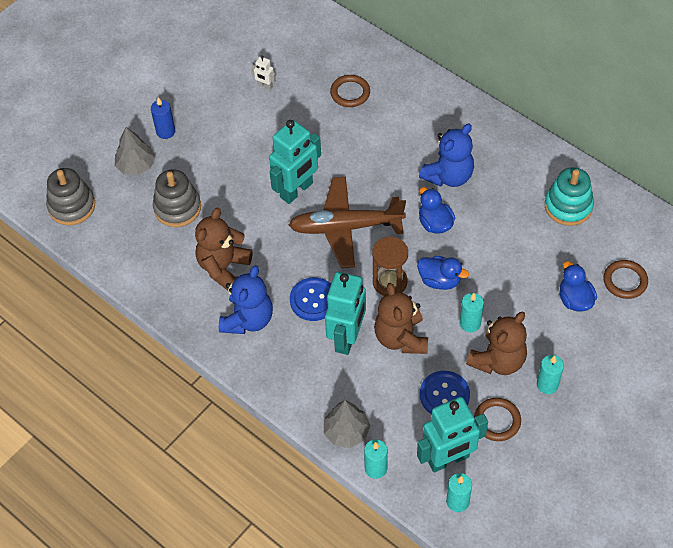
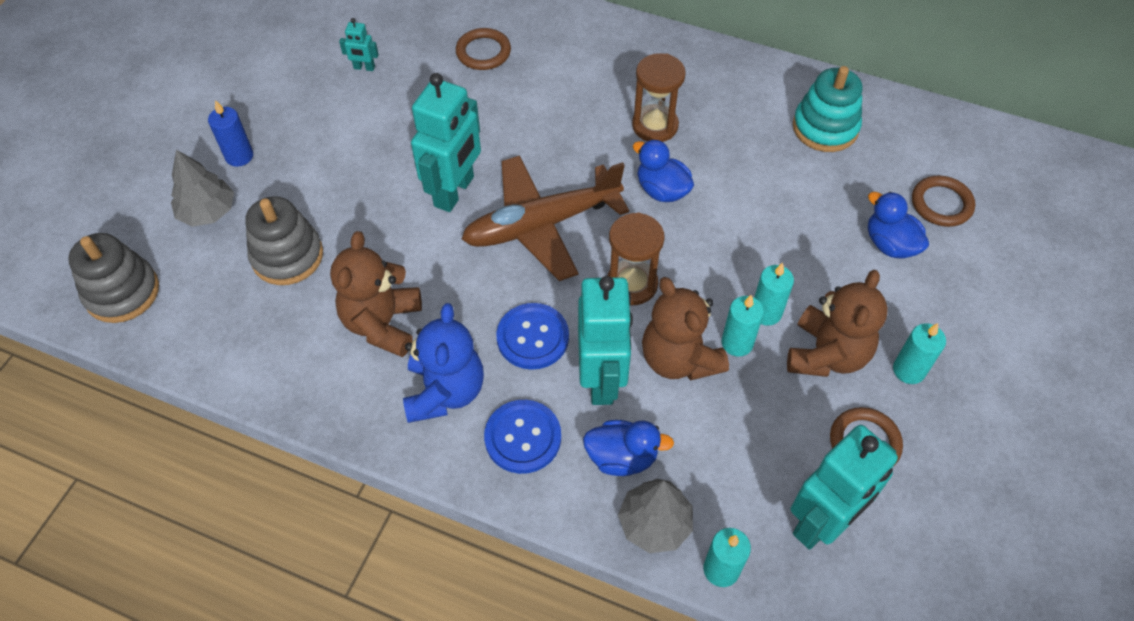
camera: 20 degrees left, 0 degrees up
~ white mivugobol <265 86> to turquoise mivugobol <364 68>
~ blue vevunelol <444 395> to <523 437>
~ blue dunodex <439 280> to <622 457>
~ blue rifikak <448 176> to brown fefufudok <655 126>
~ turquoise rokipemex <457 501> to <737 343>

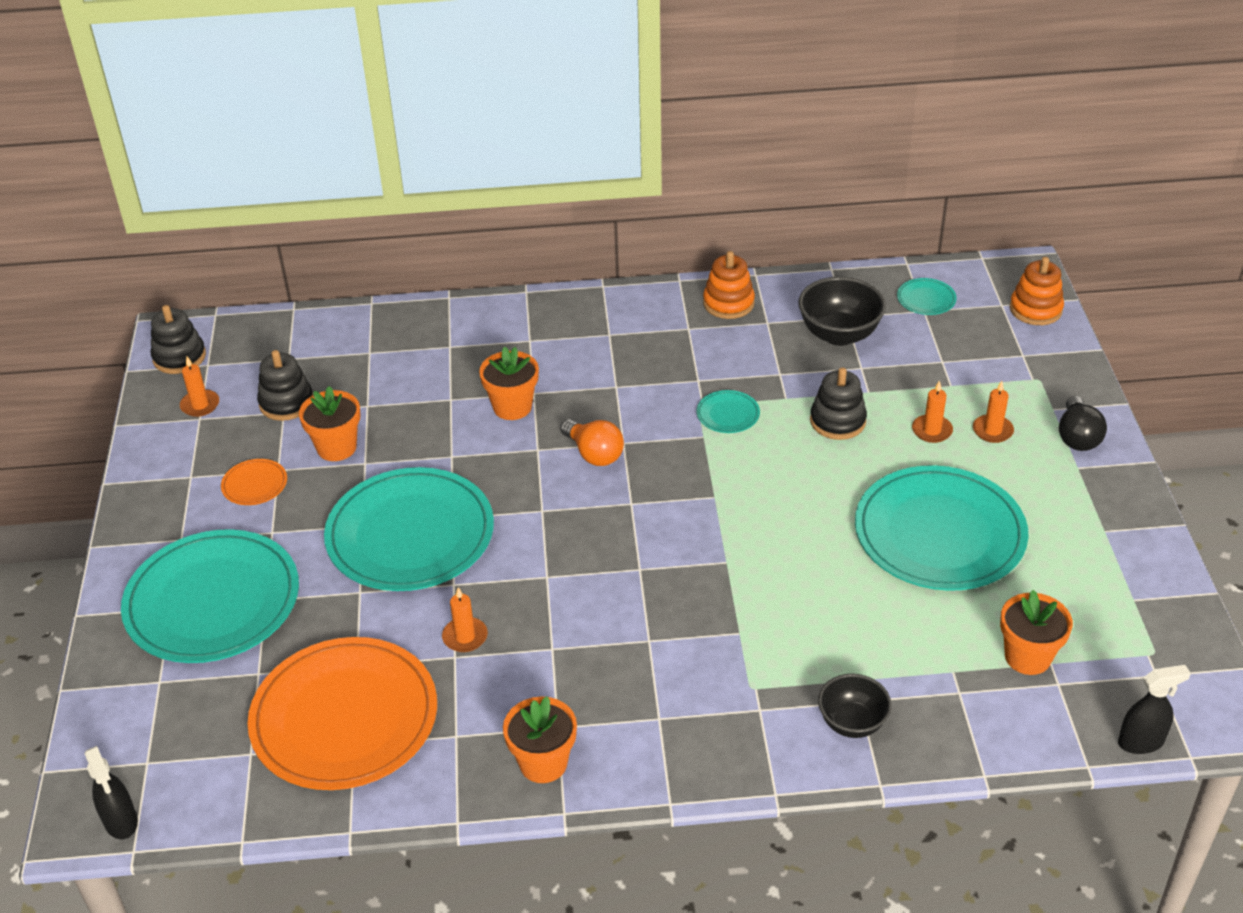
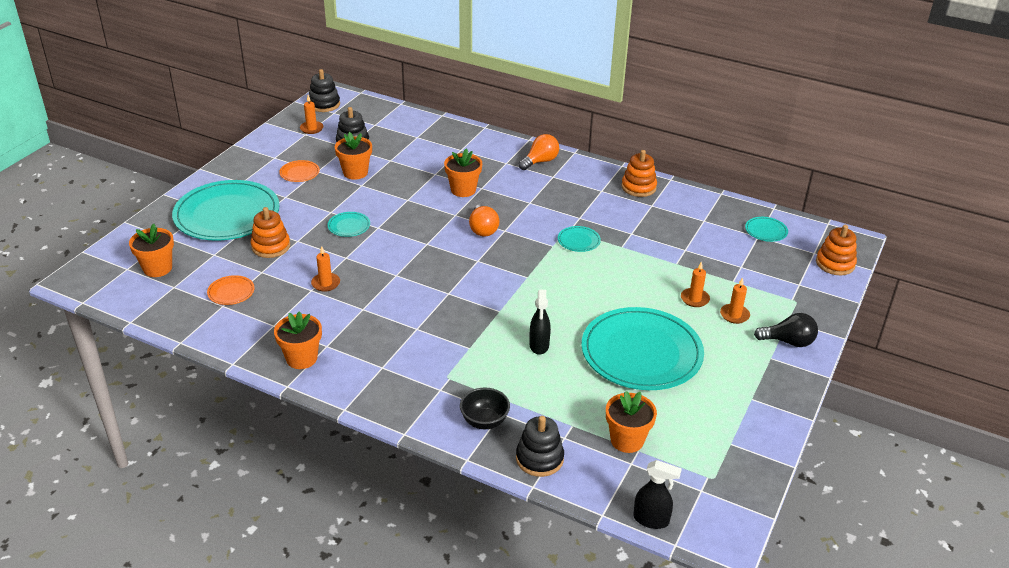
camera: 30 degrees right, 5 degrees down
+ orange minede <157 268>
~ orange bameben <344 718> = <231 292> x0.40
+ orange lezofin <271 246>
~ turquoise bameben <410 534> = <349 226> x0.40
~ black lezofin <837 421> to <539 458>
+ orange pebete <540 161>
~ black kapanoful <121 821> to <539 345>
~ black pebete <1077 437> = <788 342> 120 degrees counterclockwise
- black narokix <839 334>

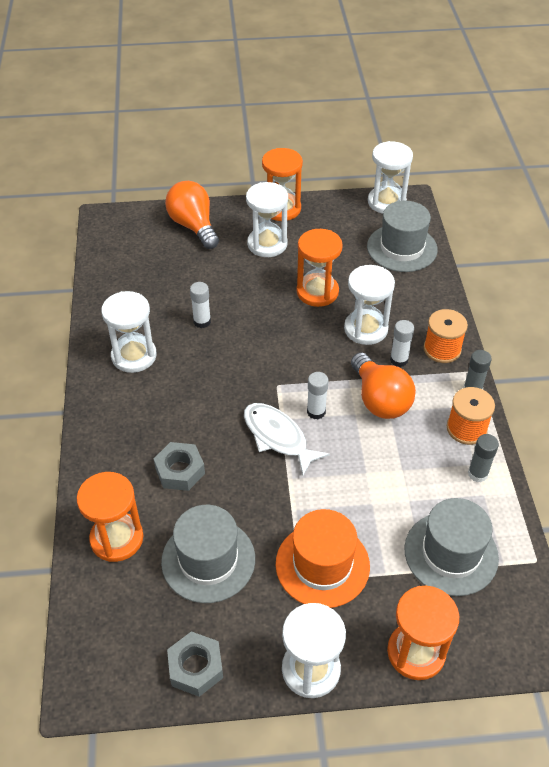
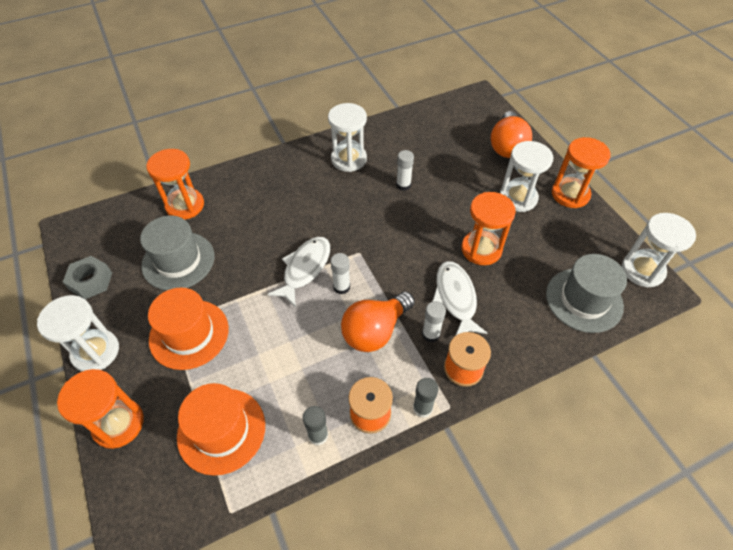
camera: 70 degrees right, 5 degrees up
~ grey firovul <451 553> to orange firovul <221 430>
~ white fefufudok <365 329> to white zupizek <456 298>
~ orange pebete <193 226> = <507 146> 150 degrees clockwise
- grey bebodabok <180 471>

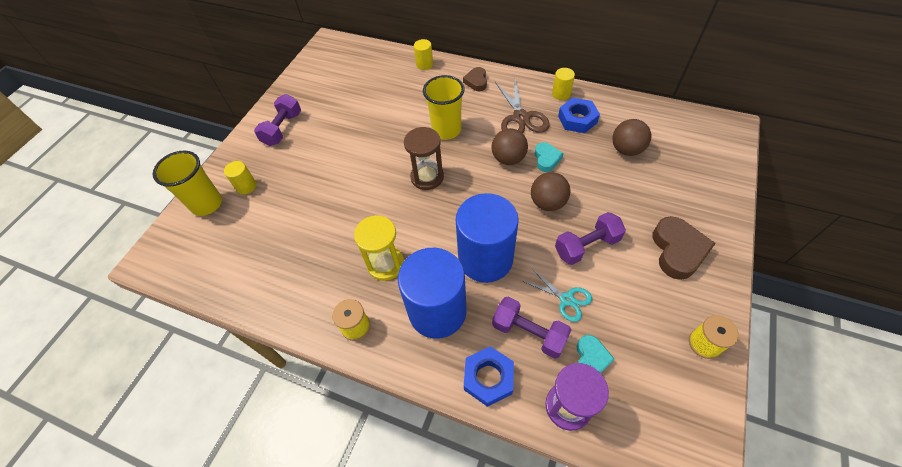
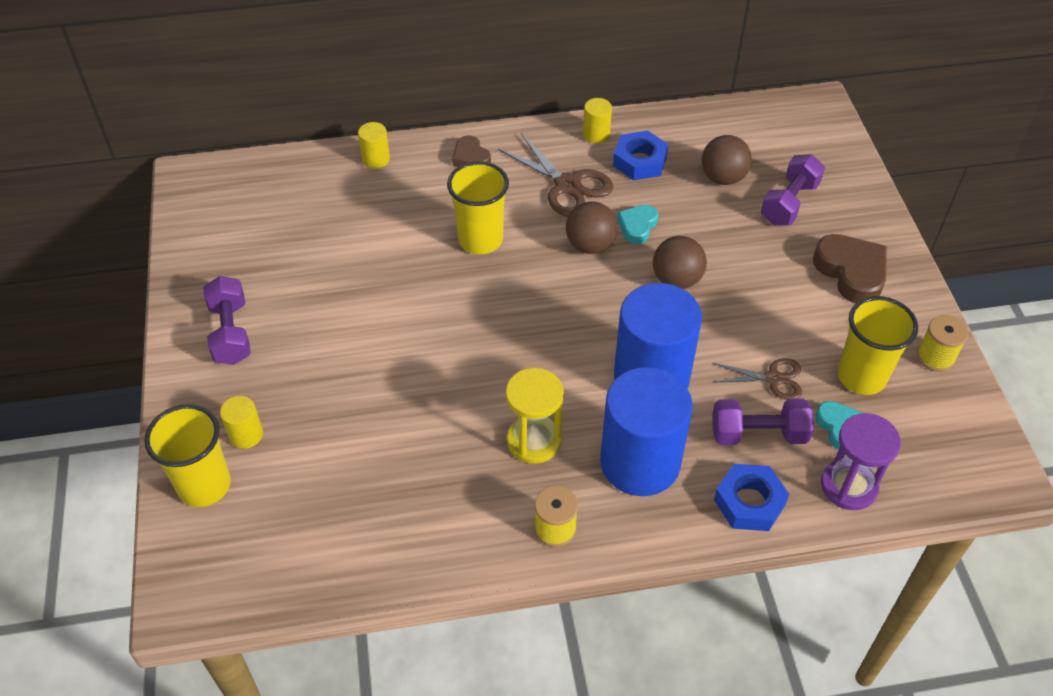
camera: 35 degrees left, 5 degrees down
~ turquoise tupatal <546 159> = <637 226> 120 degrees counterclockwise
~ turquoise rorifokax <566 299> to brown rorifokax <773 379>
~ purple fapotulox <586 246> to <789 203>
+ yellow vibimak <861 376>
- brown fefufudok <427 177>

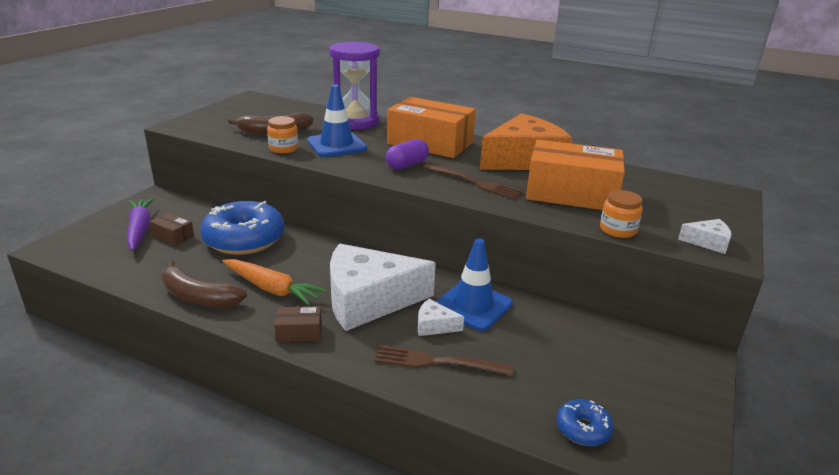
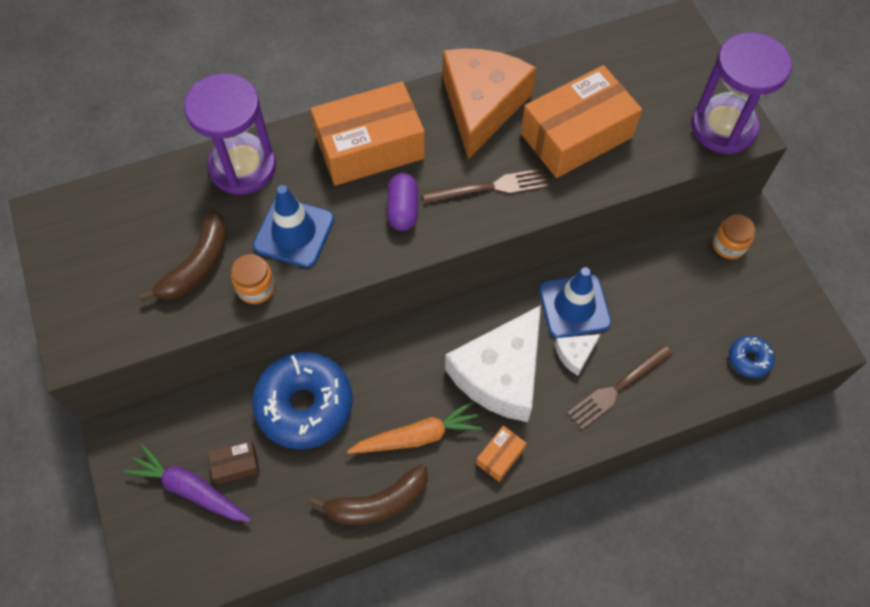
camera: 45 degrees left, 35 degrees up
~ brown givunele <299 332> to orange givunele <500 456>
~ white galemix <707 242> to purple fefufudok <723 127>
~ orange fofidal <617 230> to <729 245>

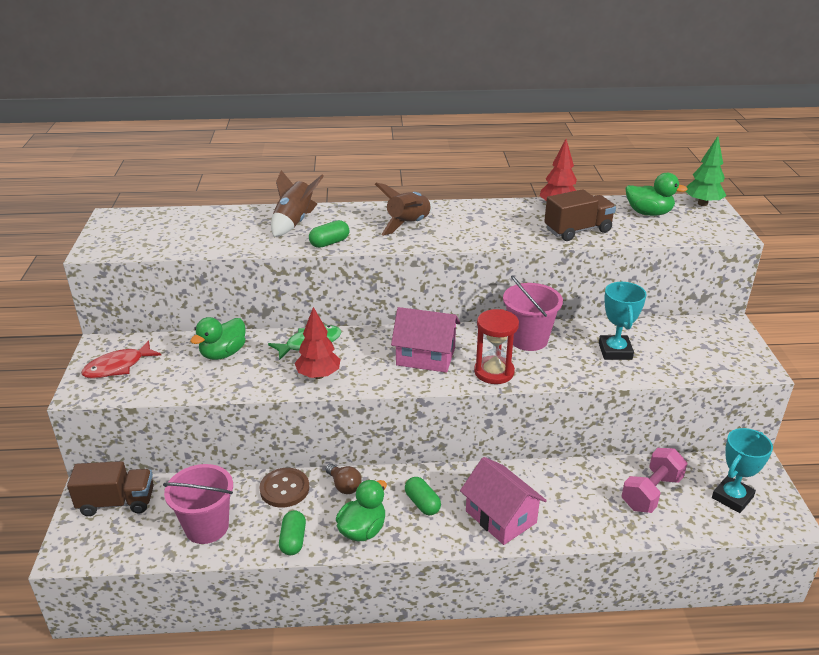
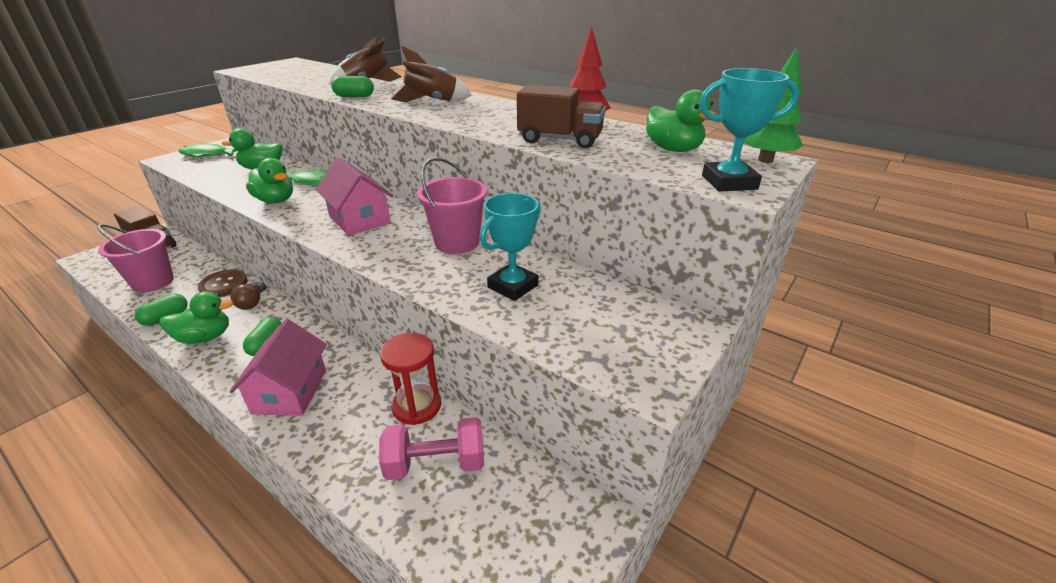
camera: 40 degrees right, 0 degrees up
~ red zupizek <118 367> to green zupizek <207 155>
~ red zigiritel <318 375> to green dunodex <275 201>
~ red fefufudok <494 372> to <417 406>
~ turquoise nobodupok <732 497> to <729 182>

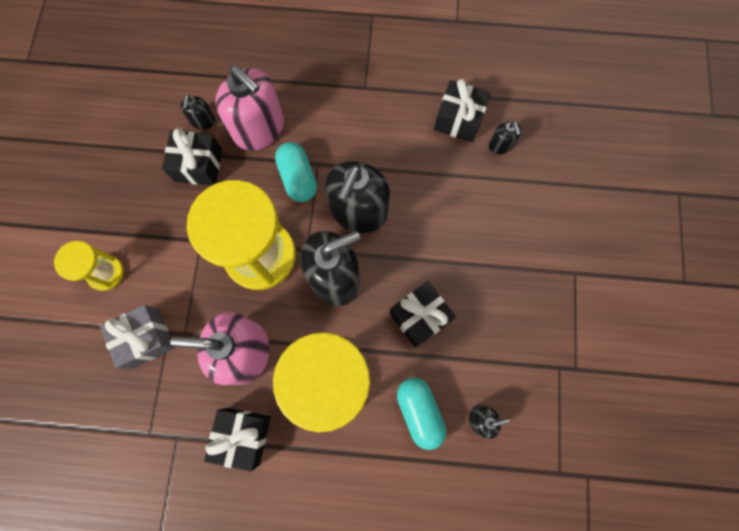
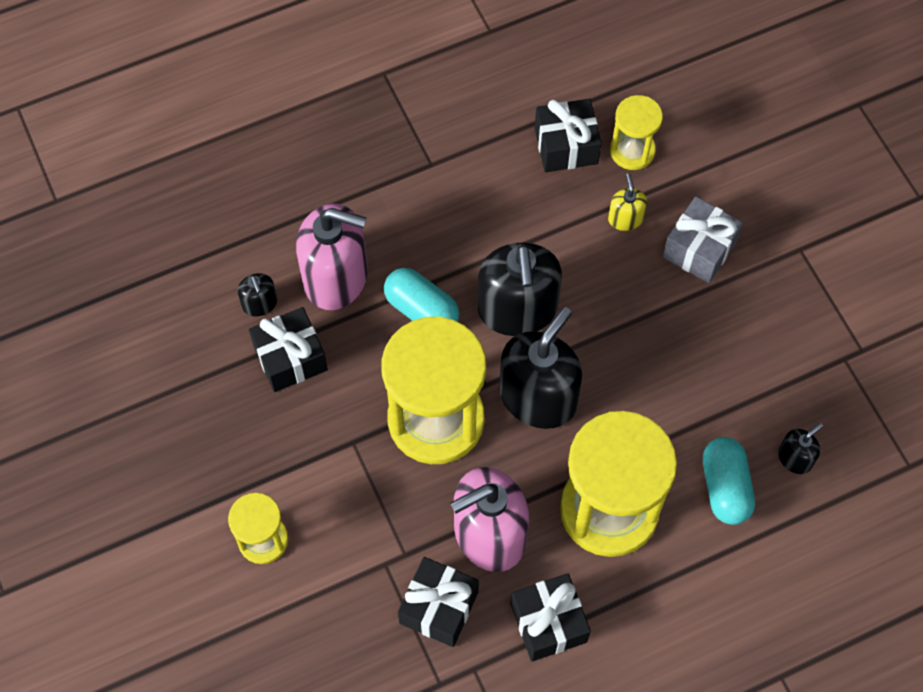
camera: 30 degrees left, 10 degrees down
~ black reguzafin <419 317> to <438 607>
+ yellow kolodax <625 218>
~ black kolodax <500 145> to yellow fefufudok <632 151>
~ grey reguzafin <146 338> to <699 249>
~ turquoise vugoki <419 412> = <725 487> 45 degrees clockwise

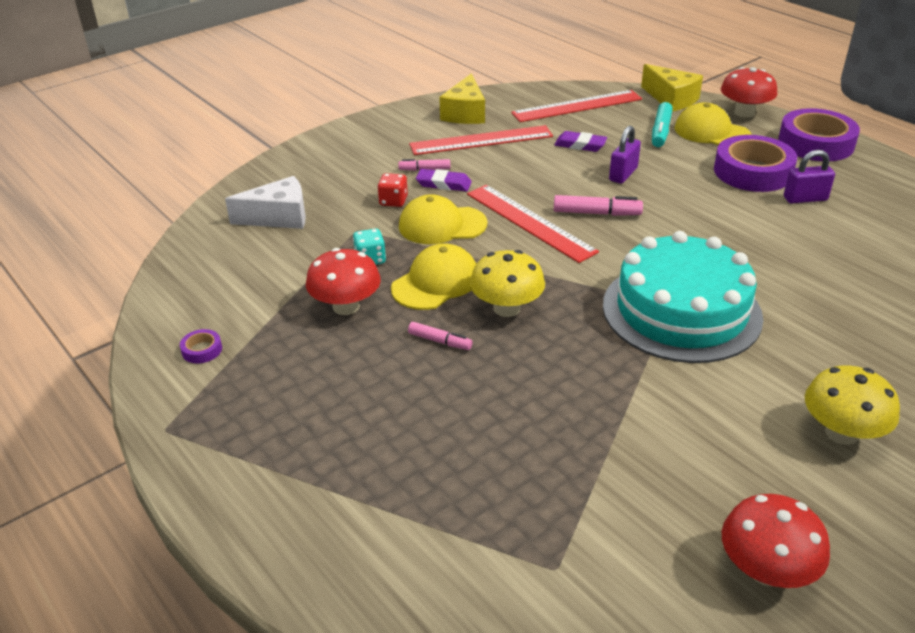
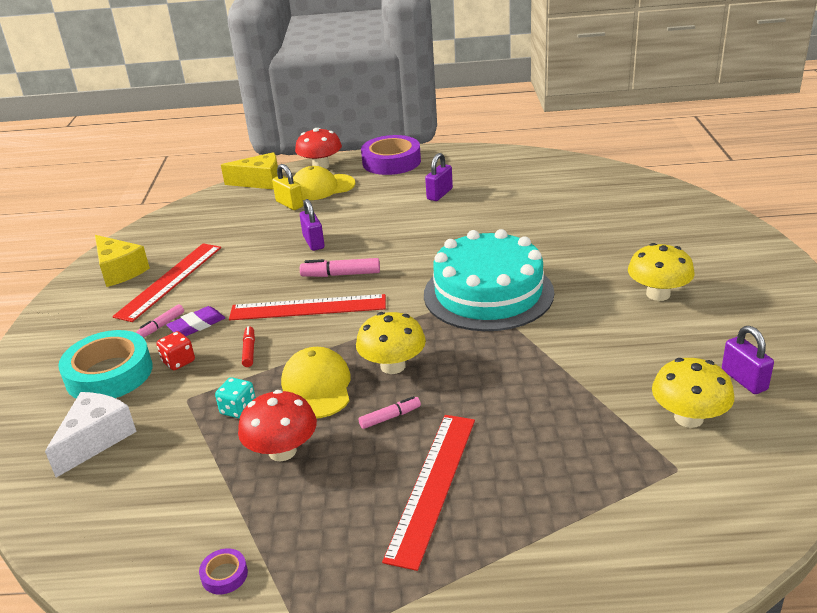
camera: 50 degrees left, 5 degrees down
+ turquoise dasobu <109 374>
~ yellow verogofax <442 225> to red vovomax <249 351>
~ turquoise vovomax <660 131> to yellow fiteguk <289 204>
~ pink vovomax <596 213> = <341 274> 135 degrees counterclockwise
~ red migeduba <577 106> to <432 485>
+ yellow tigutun <688 418>
~ red tigutun <766 570> to purple fiteguk <744 380>
- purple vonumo <580 145>
- purple dasobu <752 172>

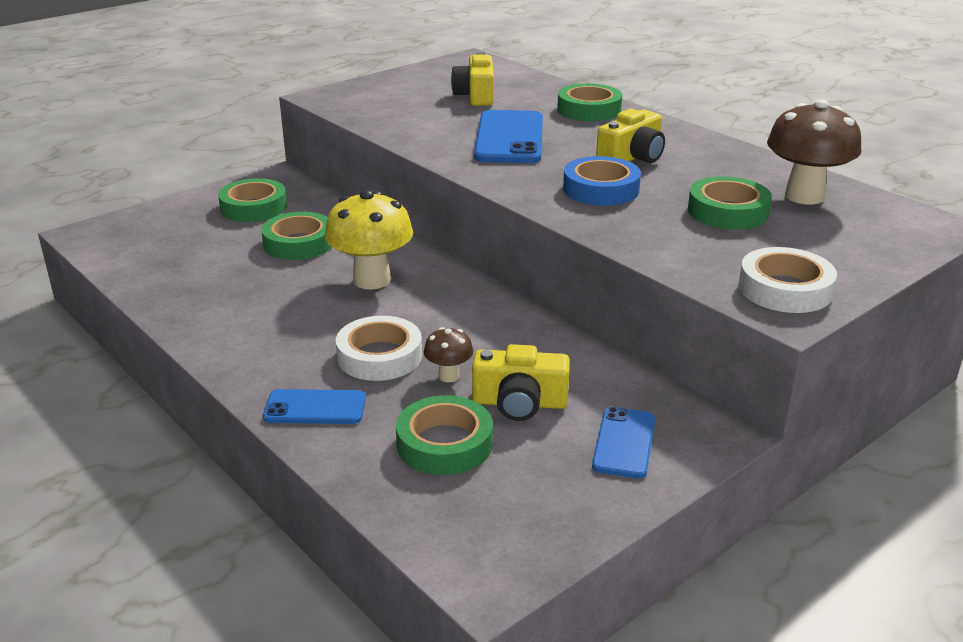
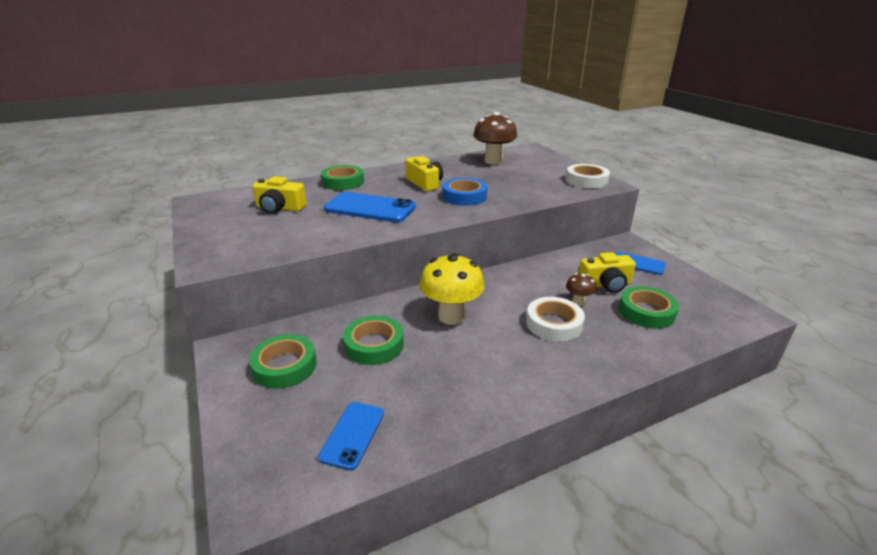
camera: 75 degrees left, 0 degrees up
~ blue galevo <315 408> to <352 435>
~ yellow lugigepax <519 403> = <605 284> 60 degrees clockwise
- green dasobu <727 211>

